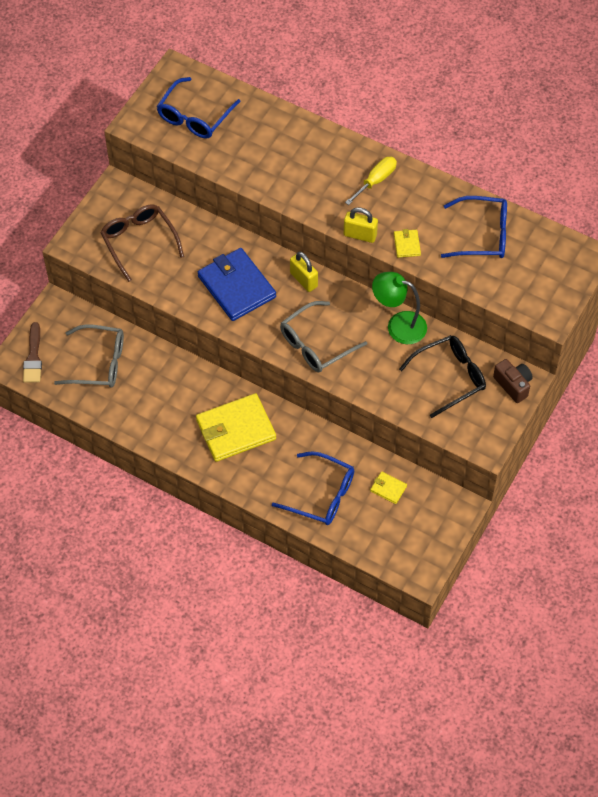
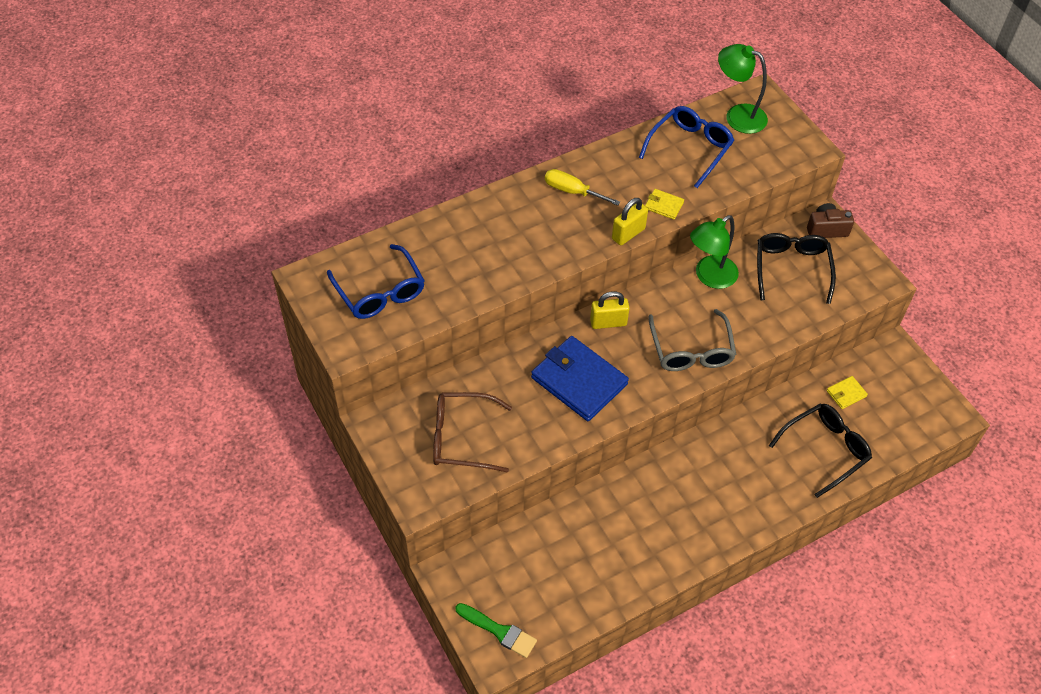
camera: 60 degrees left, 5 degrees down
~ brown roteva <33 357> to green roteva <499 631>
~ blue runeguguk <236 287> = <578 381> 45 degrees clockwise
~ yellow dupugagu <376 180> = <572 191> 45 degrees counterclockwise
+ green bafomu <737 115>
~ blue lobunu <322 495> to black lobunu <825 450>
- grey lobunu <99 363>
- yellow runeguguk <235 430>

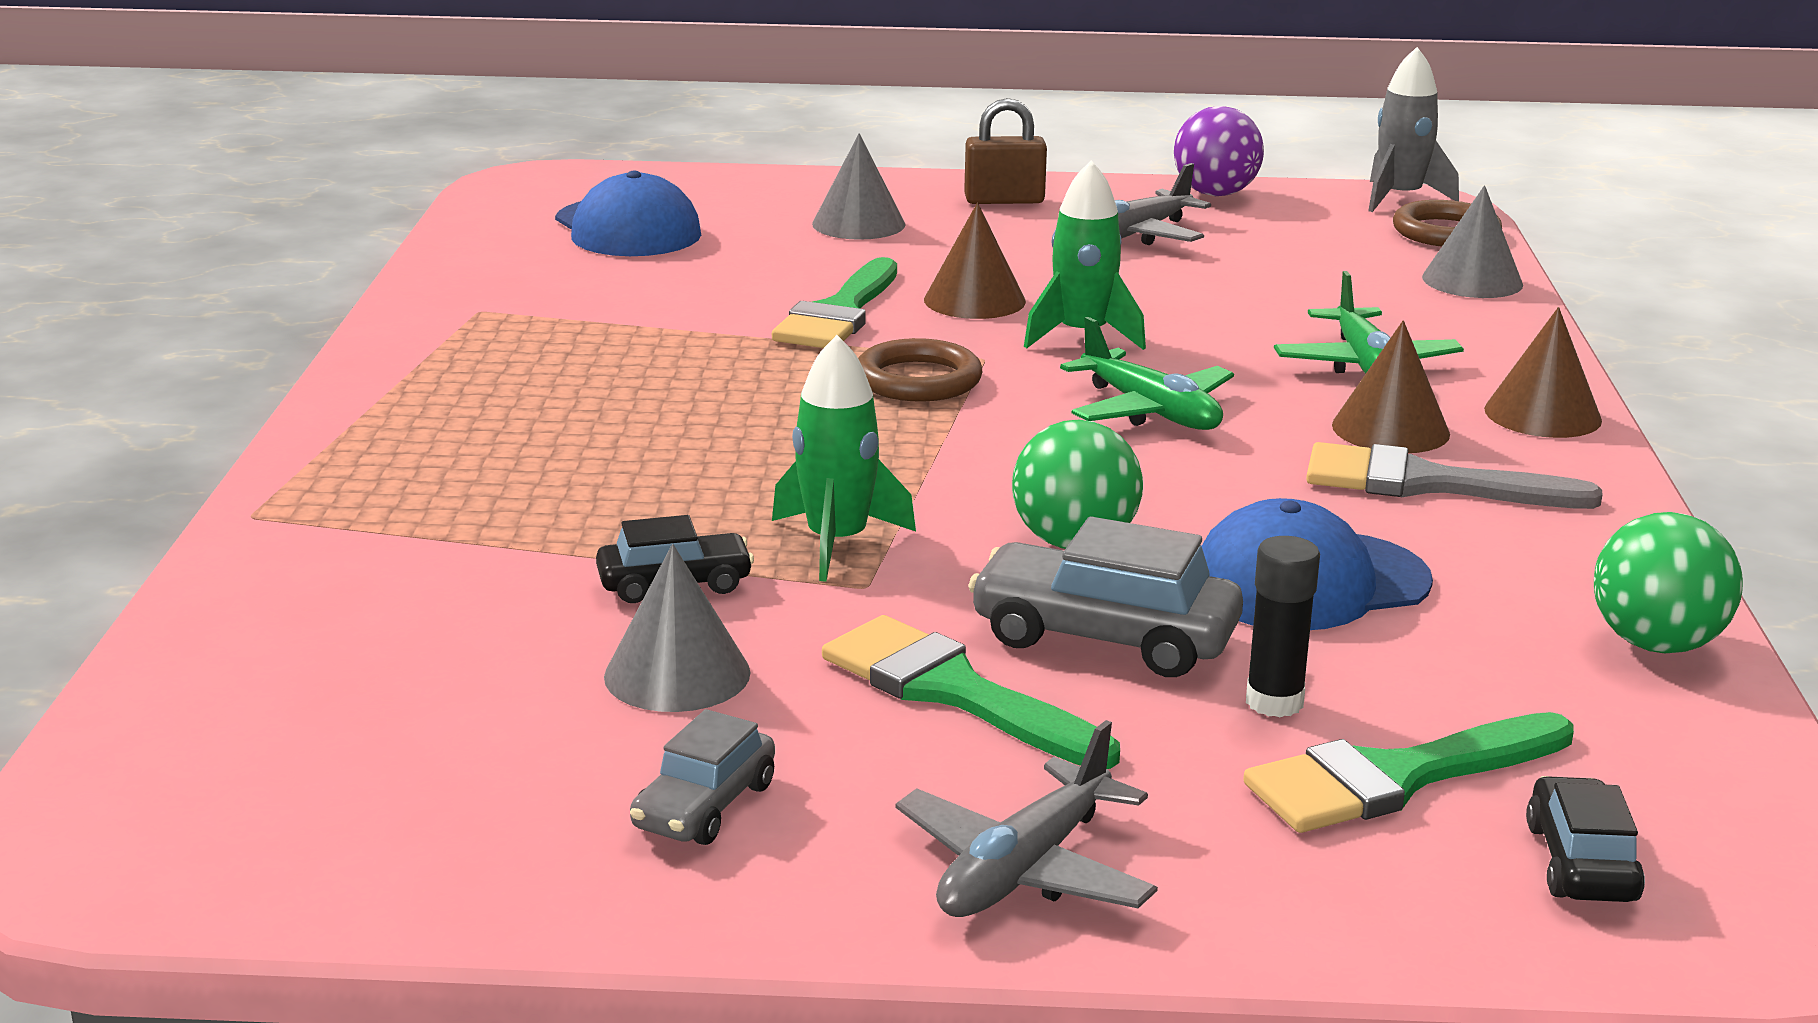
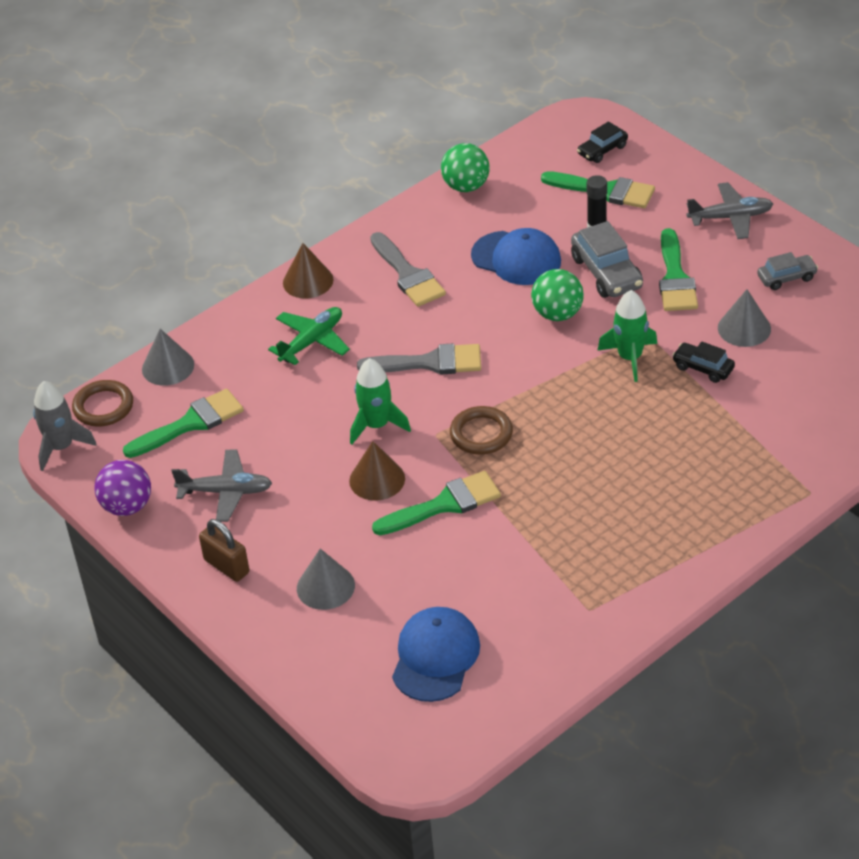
camera: 130 degrees left, 20 degrees up
+ green roteva <191 423>
~ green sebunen <1150 411> to grey roteva <429 363>
- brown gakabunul <1390 429>

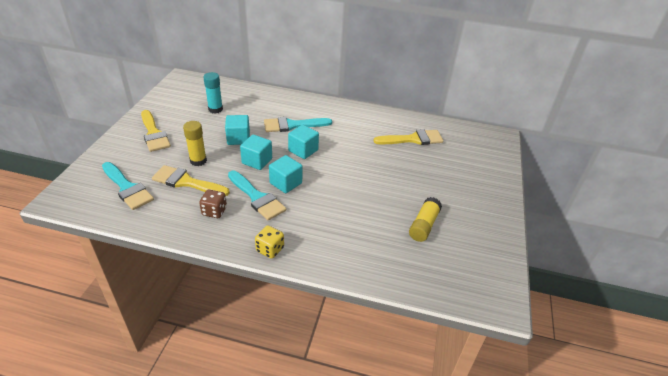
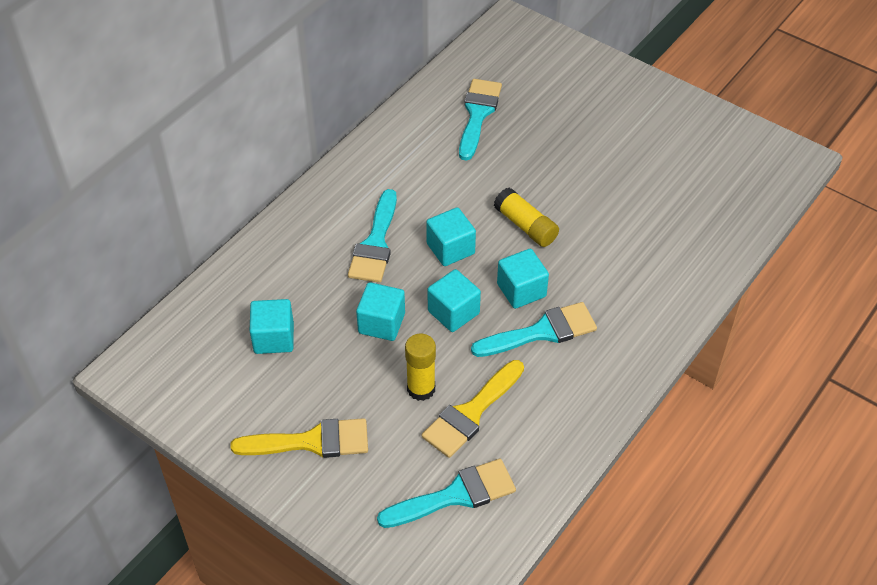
camera: 65 degrees left, 10 degrees up
~ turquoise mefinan <215 109> to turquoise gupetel <274 338>
~ yellow roteva <413 139> to turquoise roteva <478 114>
~ yellow mefinan <423 225> to <525 226>
- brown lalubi <214 211>
- yellow lalubi <270 249>

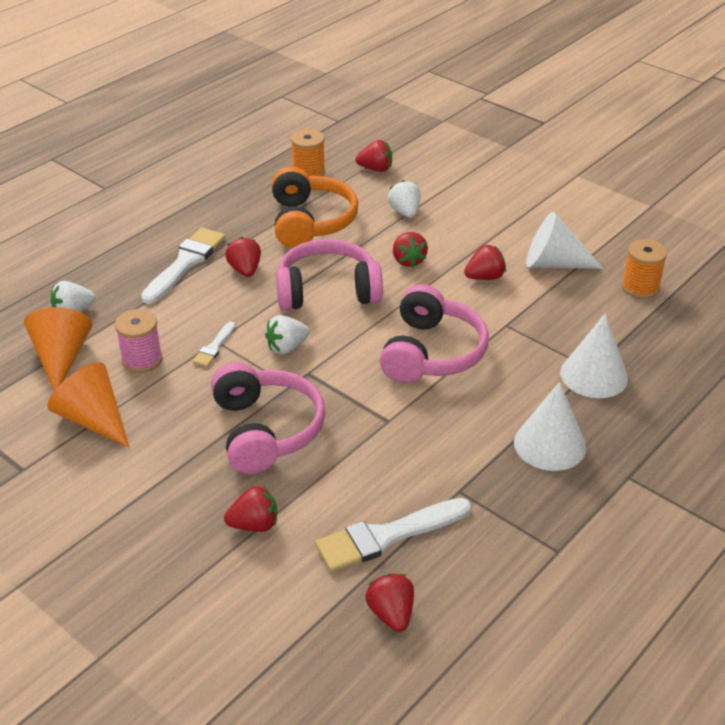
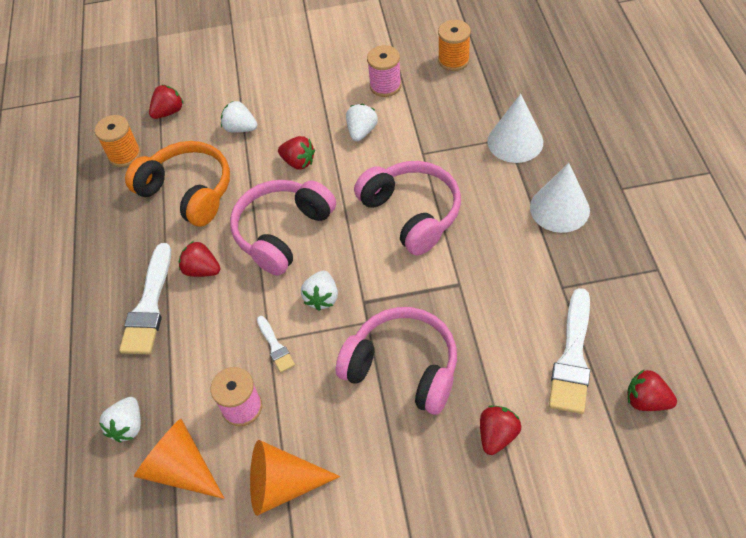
camera: 45 degrees left, 15 degrees up
~ white roteva <185 263> = <149 306> 150 degrees counterclockwise
~ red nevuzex <485 277> to white nevuzex <361 131>
~ white gakabunul <554 263> to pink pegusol <385 86>

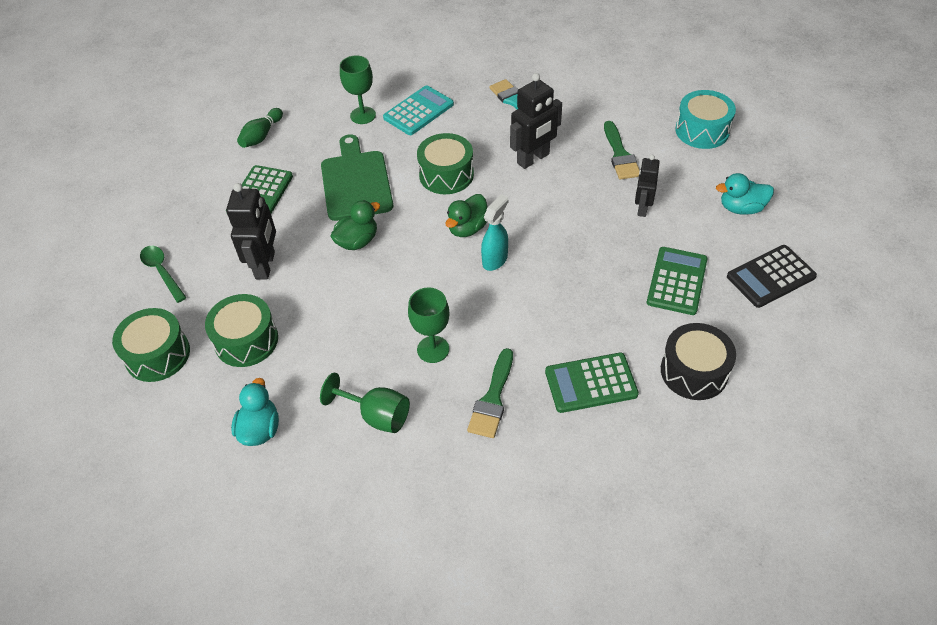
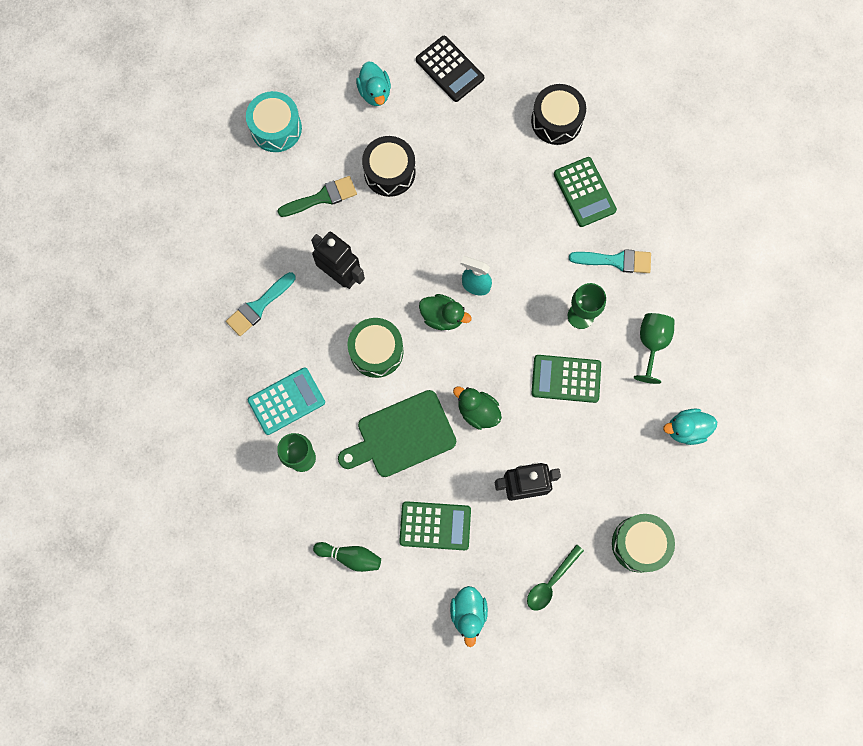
camera: 105 degrees left, 25 degrees up
~ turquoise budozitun <418 111> = <286 401> 120 degrees clockwise
~ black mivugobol <642 208> to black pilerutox <389 172>
+ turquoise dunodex <468 613>
~ green budozitun <677 281> to <566 379>
~ green roteva <492 399> to turquoise roteva <616 261>
- green pilerutox <246 340>

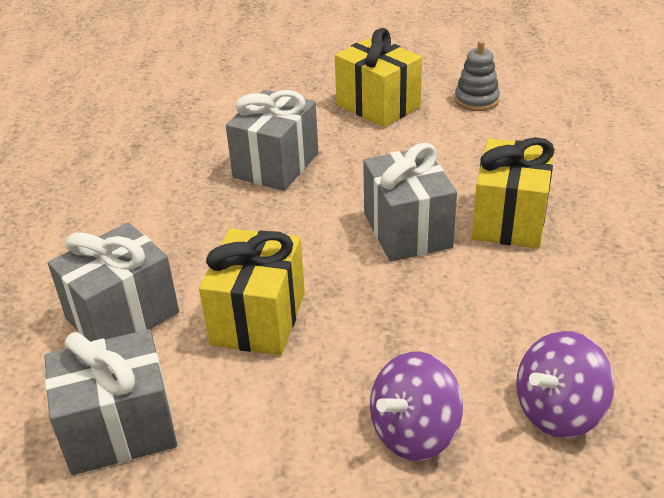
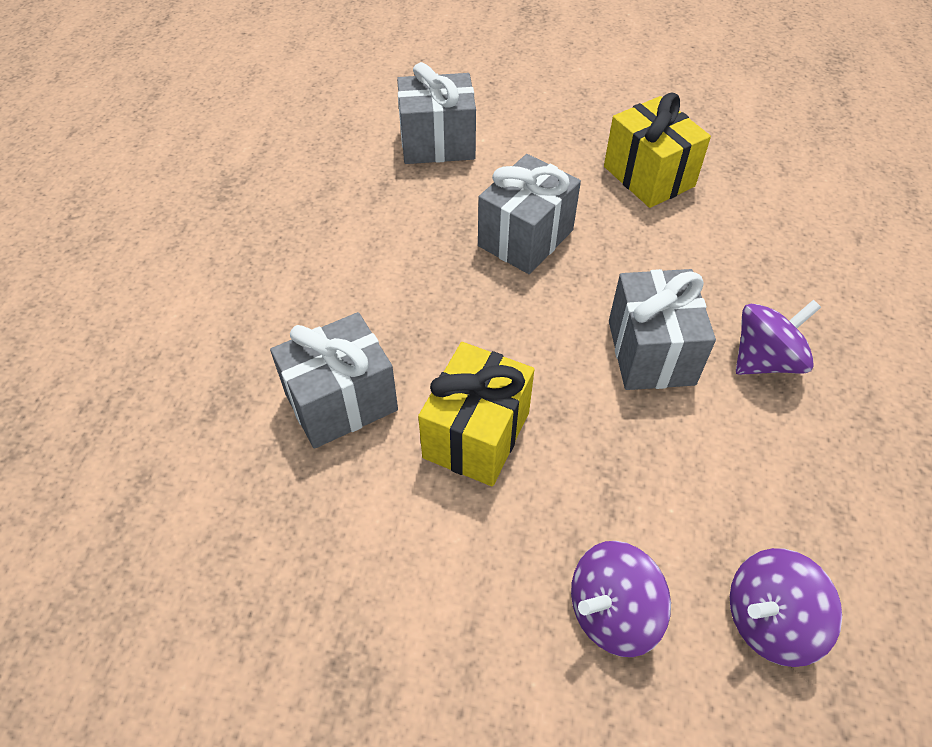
camera: 10 degrees right, 15 degrees up
~ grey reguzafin <120 429> to <437 143>
~ yellow reguzafin <509 219> to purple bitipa <765 360>
- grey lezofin <476 100>

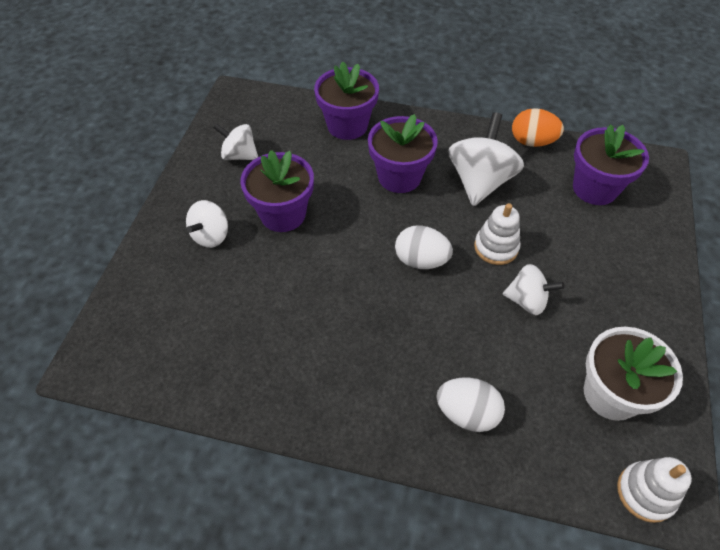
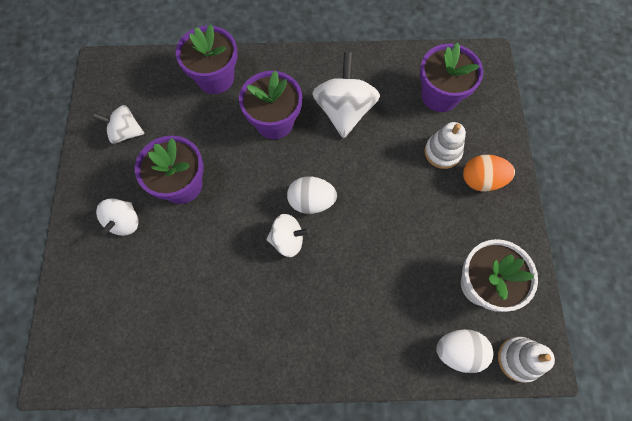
camera: 15 degrees left, 15 degrees up
~ white bitipa <527 300> to <288 240>
~ white lezofin <496 247> to <442 152>
~ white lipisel <467 413> to <458 351>
~ orange lipisel <532 142> to <481 180>

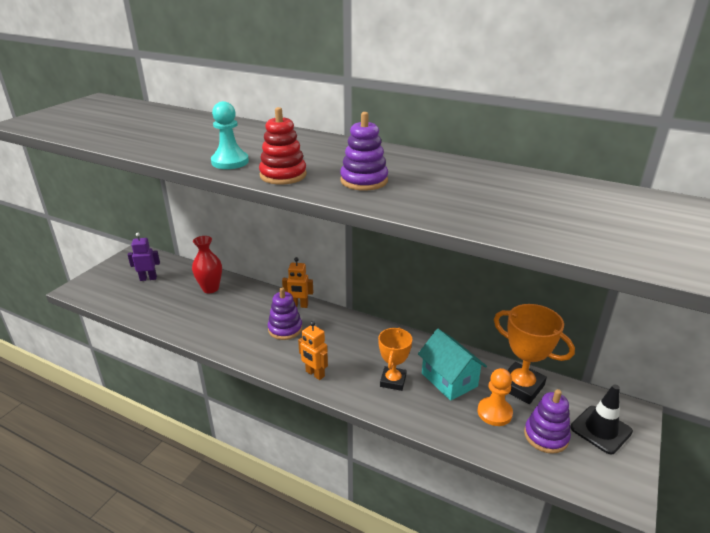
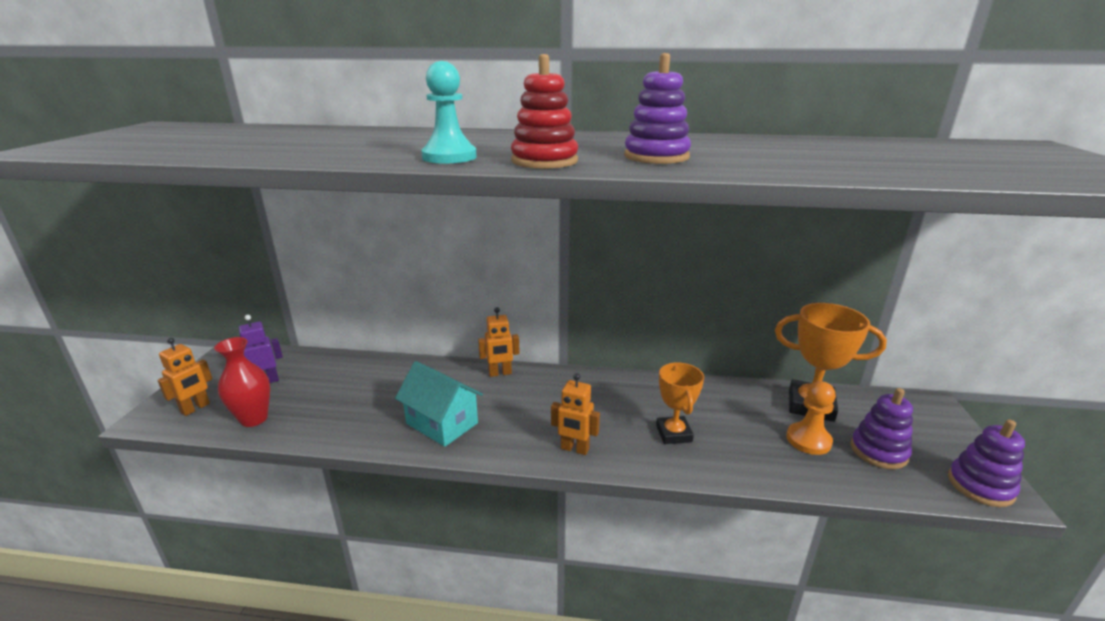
camera: 20 degrees left, 5 degrees down
+ orange mivugobol <196 408>
~ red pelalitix <210 288> to <254 419>
~ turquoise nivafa <449 380> to <442 423>
~ purple lezofin <285 329> to <980 486>
- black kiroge <601 429>

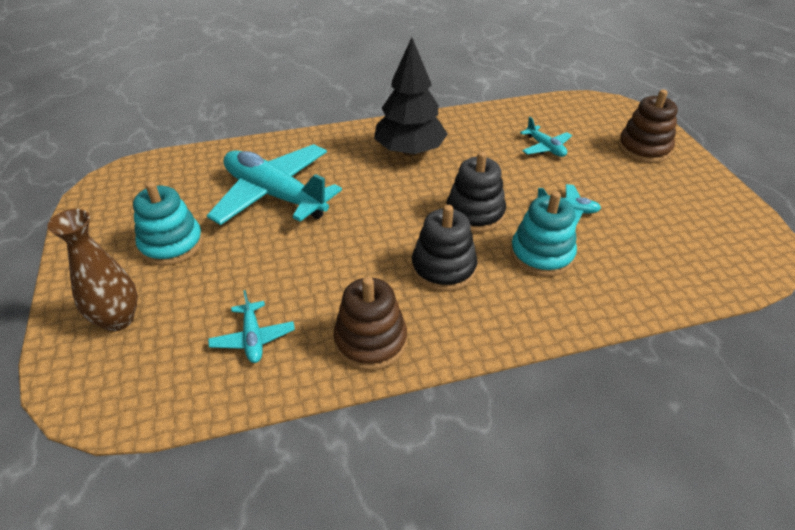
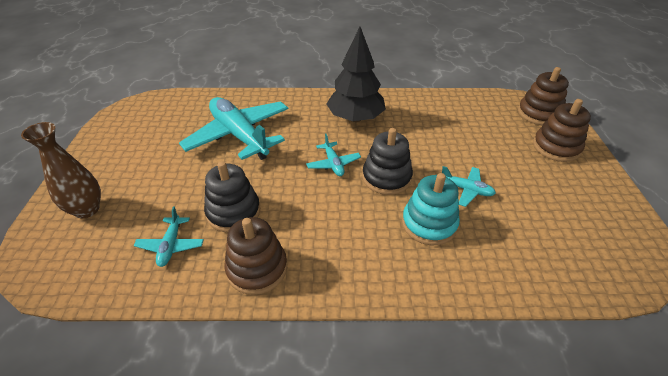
camera: 15 degrees right, 0 degrees up
~ black lezofin <443 268> to <233 212>
~ turquoise sebunen <545 148> to <333 164>
+ brown lezofin <538 114>
- turquoise lezofin <171 244>

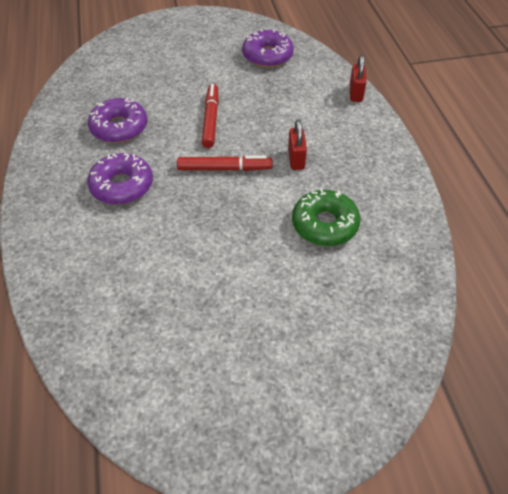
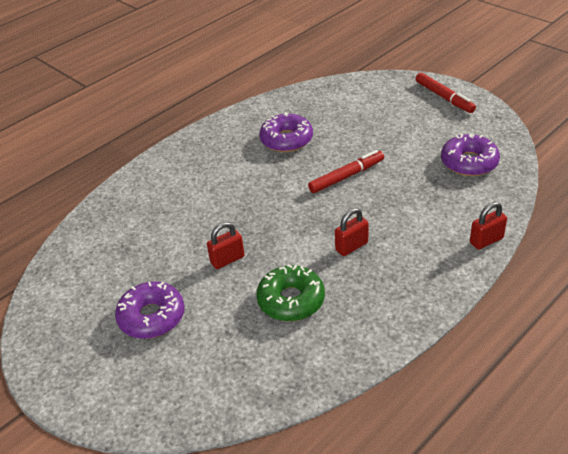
camera: 60 degrees right, 10 degrees down
~ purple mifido <122 186> to <152 317>
+ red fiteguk <227 260>
~ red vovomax <224 168> to <444 97>

